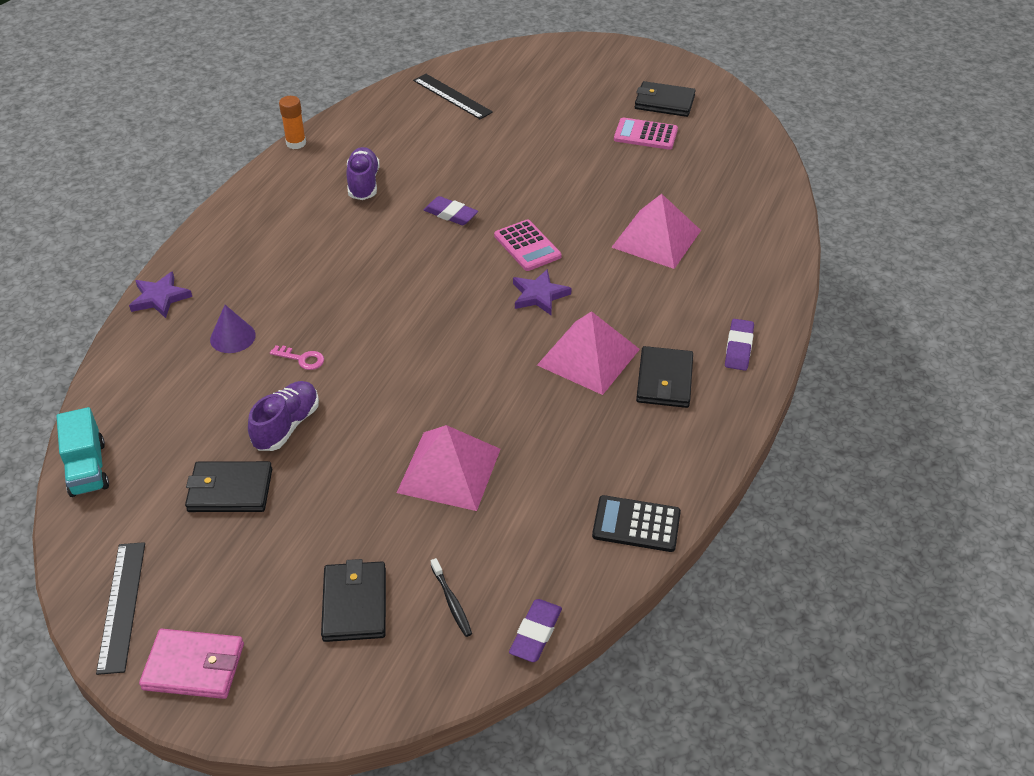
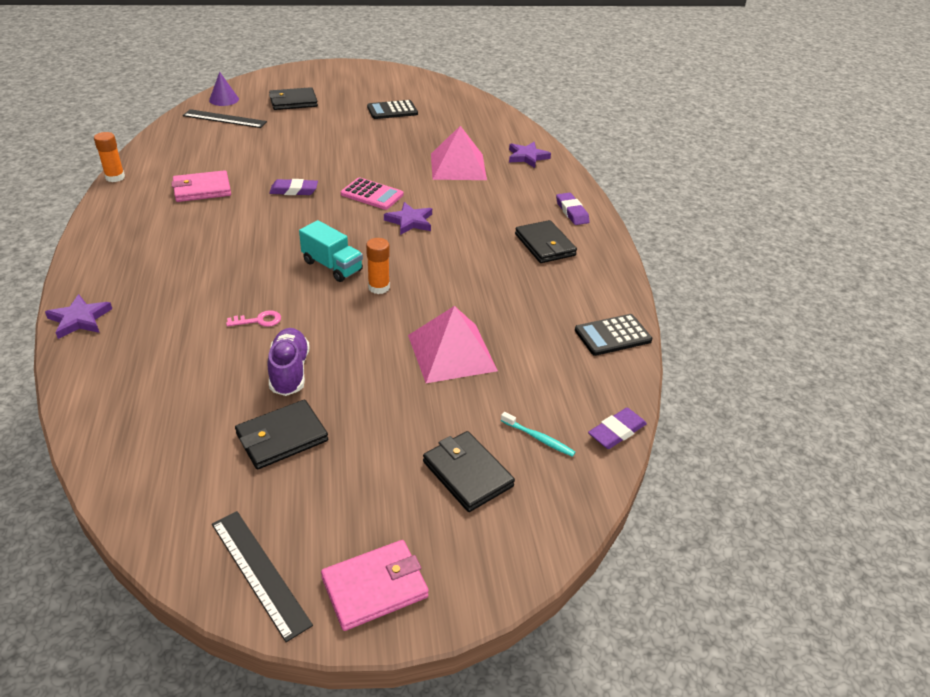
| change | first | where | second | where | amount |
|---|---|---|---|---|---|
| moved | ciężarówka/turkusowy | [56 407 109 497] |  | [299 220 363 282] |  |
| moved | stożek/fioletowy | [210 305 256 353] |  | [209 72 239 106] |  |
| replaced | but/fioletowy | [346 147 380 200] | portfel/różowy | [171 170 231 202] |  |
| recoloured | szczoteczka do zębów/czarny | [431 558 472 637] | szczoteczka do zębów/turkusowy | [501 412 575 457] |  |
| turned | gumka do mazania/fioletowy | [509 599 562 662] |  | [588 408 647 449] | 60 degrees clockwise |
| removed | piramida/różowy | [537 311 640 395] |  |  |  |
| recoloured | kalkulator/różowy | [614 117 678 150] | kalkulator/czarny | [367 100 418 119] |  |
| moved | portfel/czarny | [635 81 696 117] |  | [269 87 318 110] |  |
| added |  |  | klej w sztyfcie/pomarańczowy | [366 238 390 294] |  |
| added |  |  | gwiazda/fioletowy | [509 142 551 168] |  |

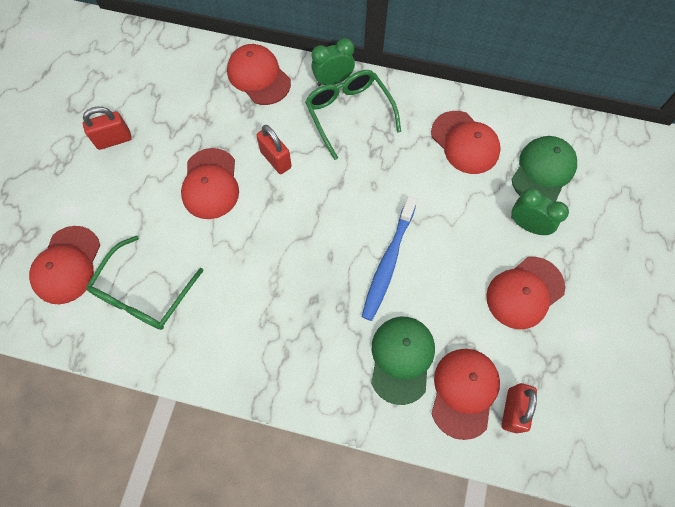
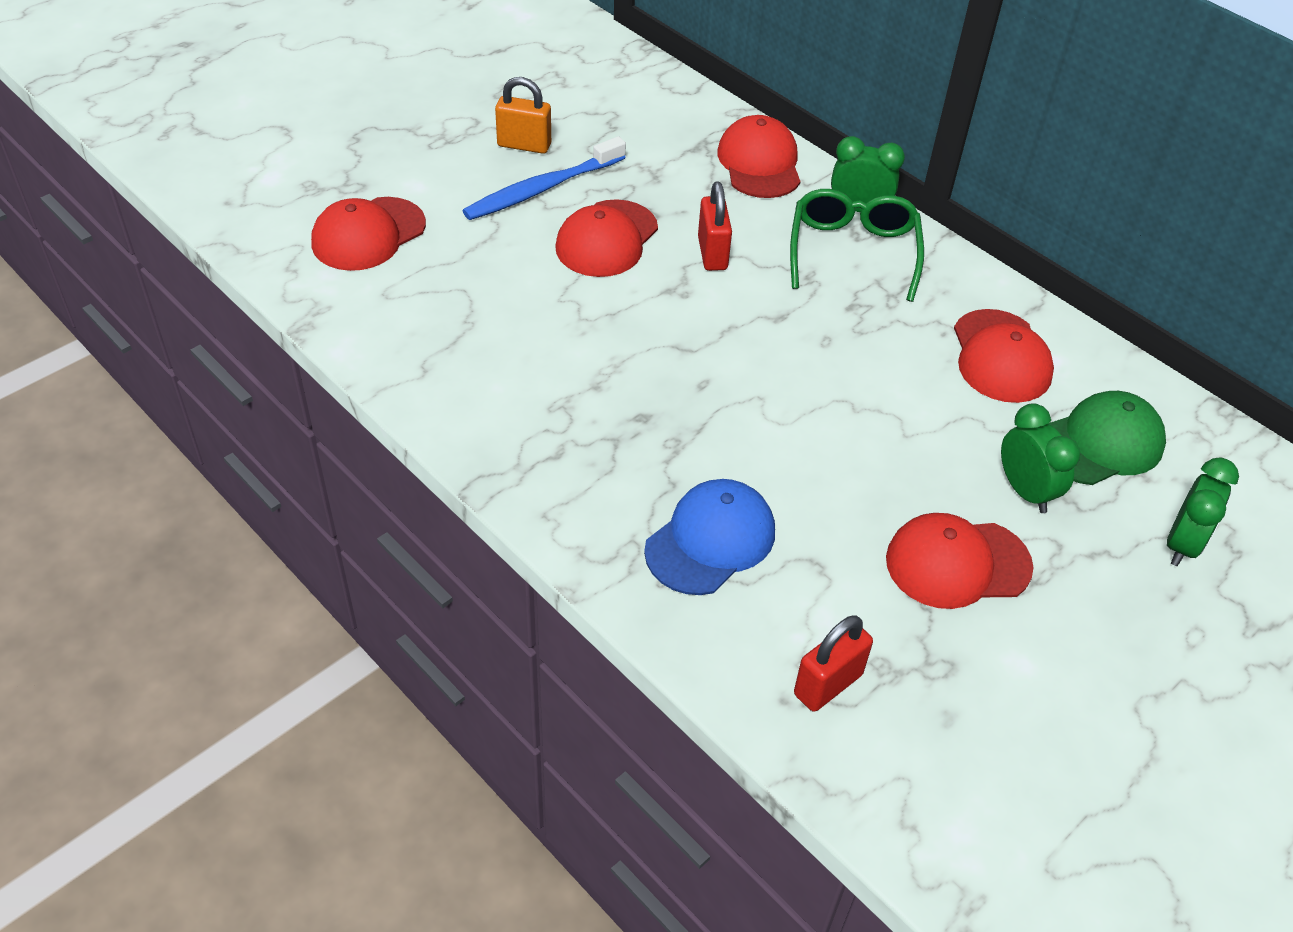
| change | first | where | second | where | amount |
|---|---|---|---|---|---|
| recoloured | kłódka/czerwony | [83 107 132 150] | kłódka/pomarańczowy | [495 77 551 154] |  |
| removed | okulary/zielony | [86 235 204 330] |  |  |  |
| moved | szczoteczka do zębów/niebieski | [362 196 417 321] |  | [462 136 626 220] |  |
| recoloured | czapka/zielony | [371 317 435 405] | czapka/niebieski | [644 479 775 595] |  |
| removed | czapka/czerwony | [431 349 500 440] |  |  |  |
| added |  |  | budzik/zielony | [1167 457 1239 566] |  |

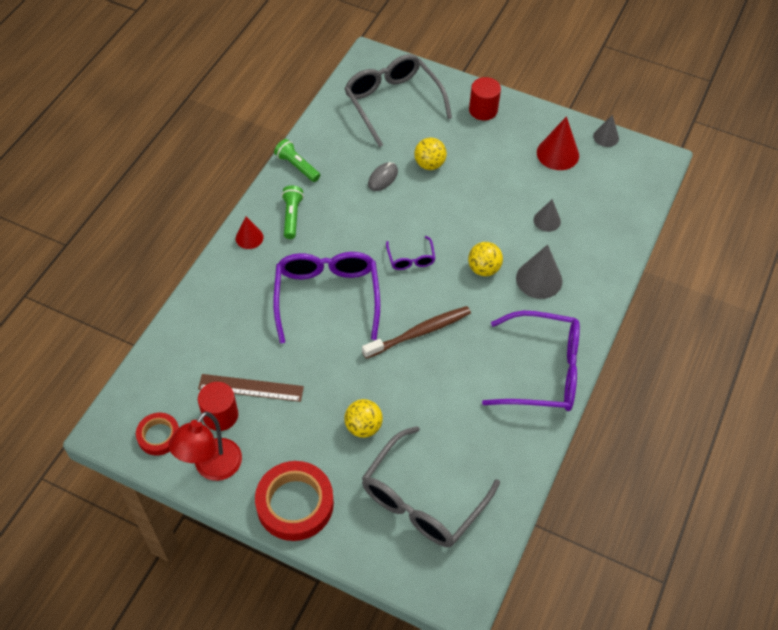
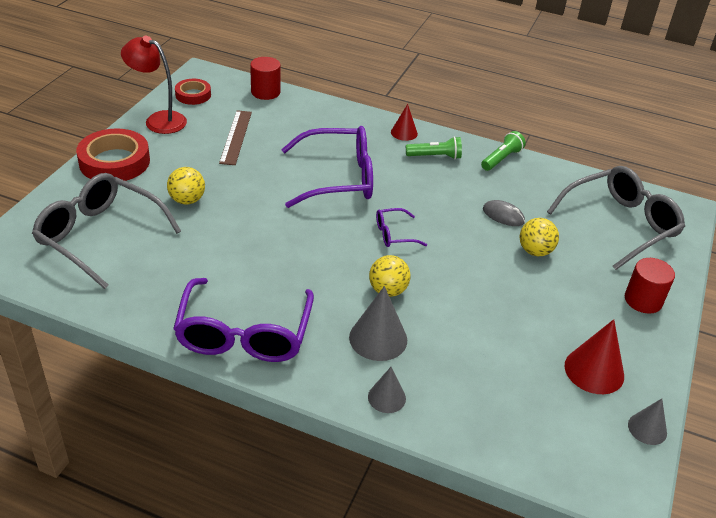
| change | first | where | second | where | amount |
|---|---|---|---|---|---|
| moved | walec/czerwony | [198 382 238 431] |  | [250 57 281 100] |  |
| removed | szczoteczka do zębów/brązowy | [362 306 471 359] |  |  |  |
| moved | stożek/szary | [534 199 561 232] |  | [368 367 406 413] |  |

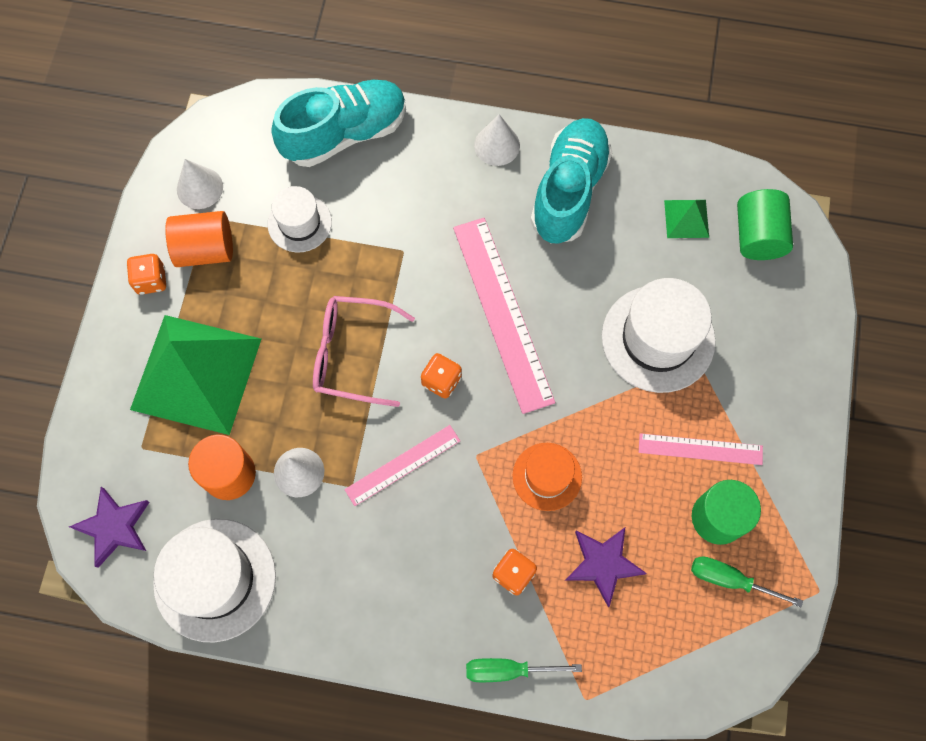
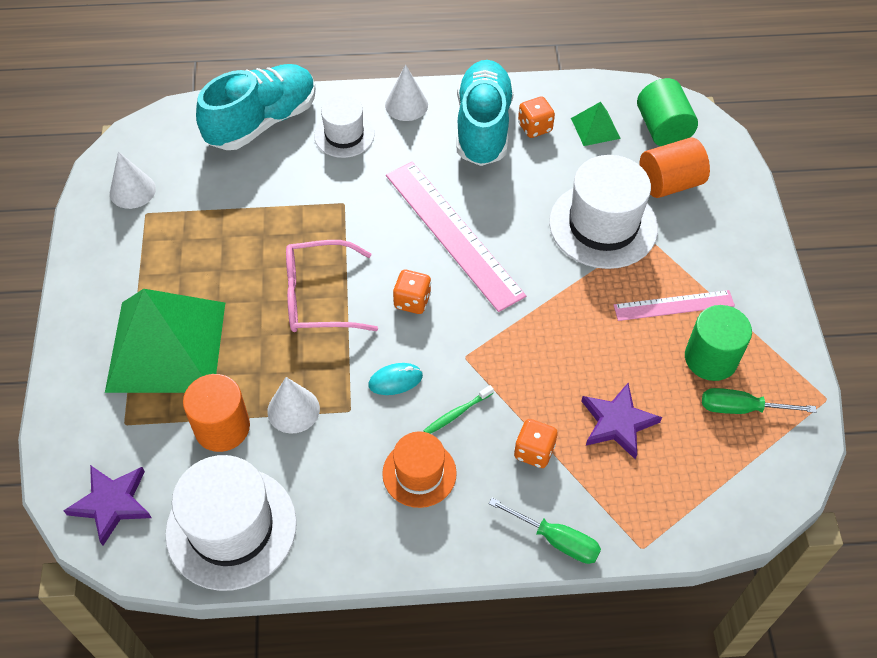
| change | first | where | second | where | amount |
|---|---|---|---|---|---|
| moved | kostka do gry/pomarańczowy | [127 254 166 295] |  | [518 96 555 138] |  |
| moved | walec/pomarańczowy | [165 211 233 267] |  | [639 137 710 198] |  |
| moved | kapelusz/biały | [268 186 332 253] |  | [314 95 375 158] |  |
| replaced | linijka/różowy | [344 425 460 506] | myszka/turkusowy | [368 363 423 395] |  |
| turned | śrubokręt/zielony | [466 658 582 682] |  | [489 498 601 564] | 135 degrees counterclockwise |
| moved | kapelusz/pomarańczowy | [513 443 582 511] |  | [382 431 457 508] |  |
| added |  |  | szczoteczka do zębów/zielony | [423 385 494 434] |  |

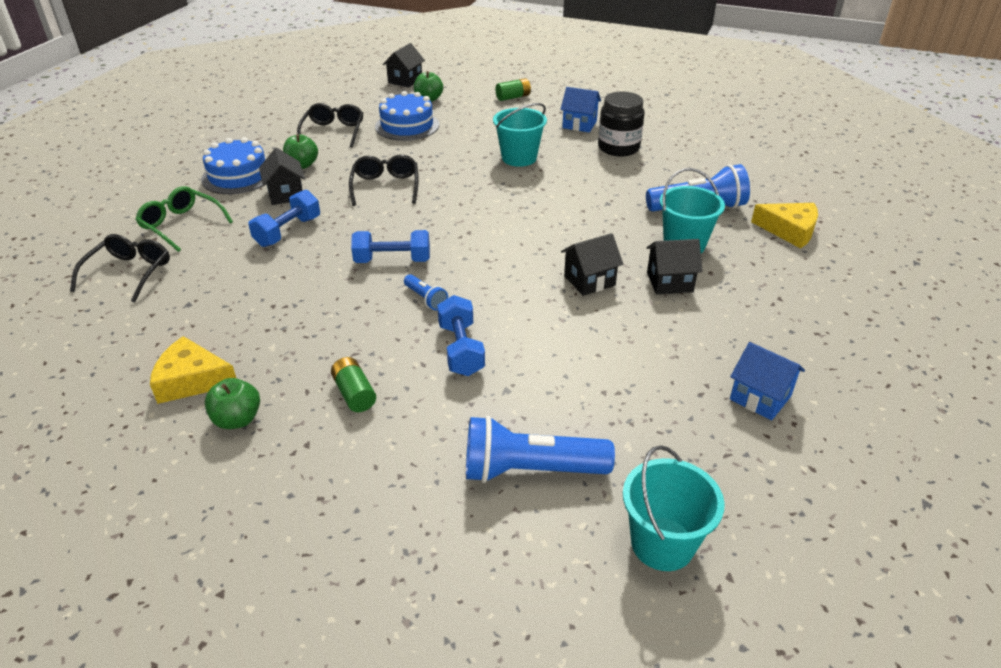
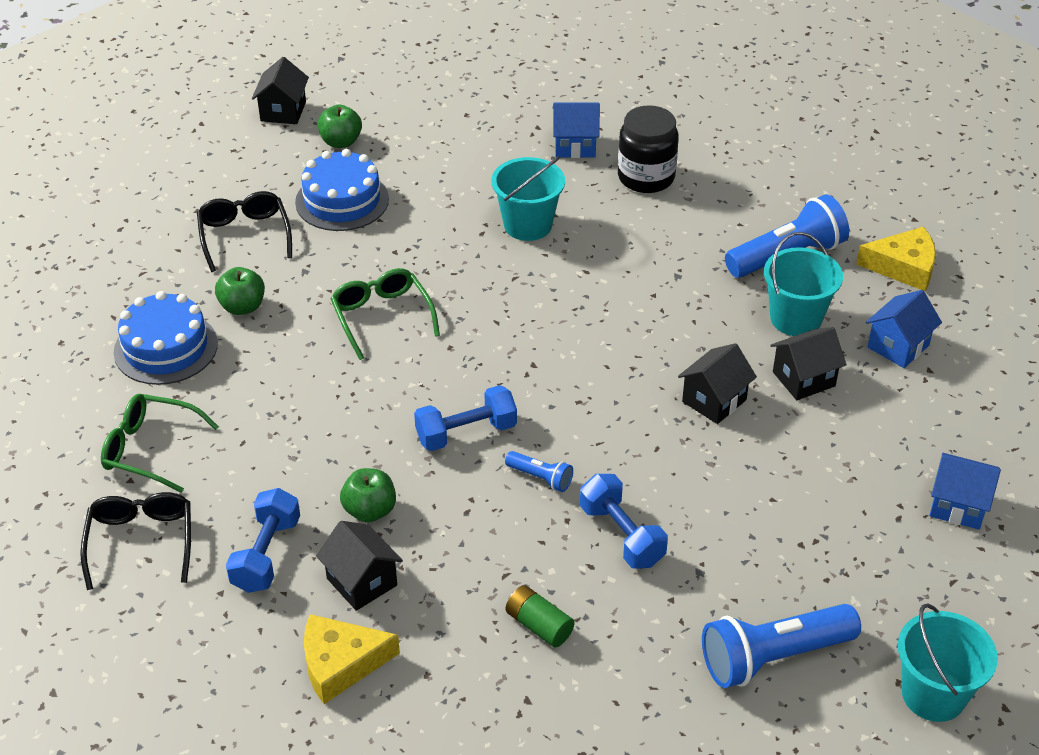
| change | first | where | second | where | amount |
|---|---|---|---|---|---|
| moved | jabłko/zielony | [205 378 260 429] |  | [340 468 396 522] |  |
| moved | hantel/niebieski | [248 190 320 247] |  | [226 488 300 593] |  |
| moved | domek/czarny | [259 148 305 205] |  | [316 521 403 611] |  |
| recoloured | okulary/czarny | [349 155 419 206] | okulary/zielony | [331 268 440 360] |  |
| removed | bateria/zielony | [496 78 531 101] |  |  |  |
| added |  |  | domek/niebieski | [866 290 942 368] |  |

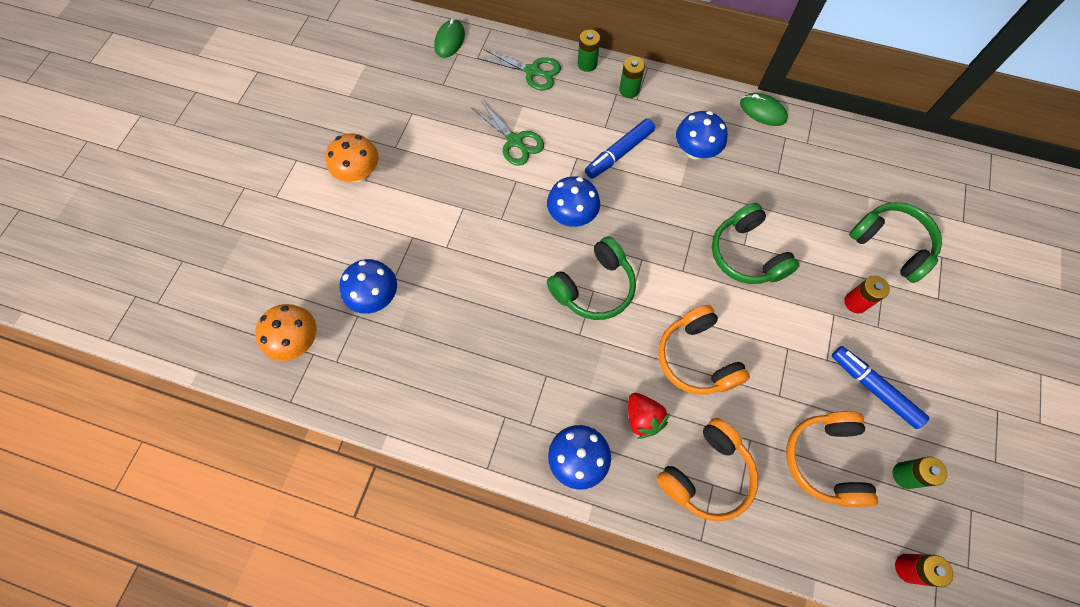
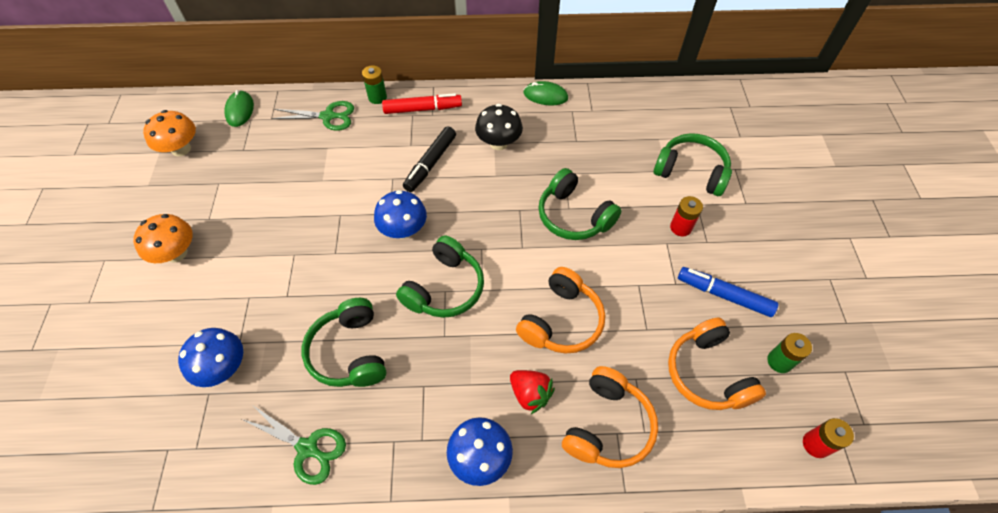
| change | first | where | second | where | amount |
|---|---|---|---|---|---|
| moved | grzyb/pomarańczowy | [255 304 316 361] |  | [143 110 196 156] |  |
| moved | nożyczki/zielony | [472 102 544 166] |  | [242 404 346 485] |  |
| recoloured | flamaster/niebieski | [585 118 655 179] | flamaster/czarny | [403 126 456 192] |  |
| replaced | bateria/zielony | [619 57 645 98] | flamaster/czerwony | [382 93 462 114] |  |
| turned | słuchawki/pomarańczowy | [658 305 750 395] |  | [516 267 605 354] | 105 degrees counterclockwise |
| recoloured | grzyb/niebieski | [676 111 728 160] | grzyb/czarny | [475 104 523 150] |  |
| added |  |  | słuchawki/zielony | [302 298 386 387] |  |

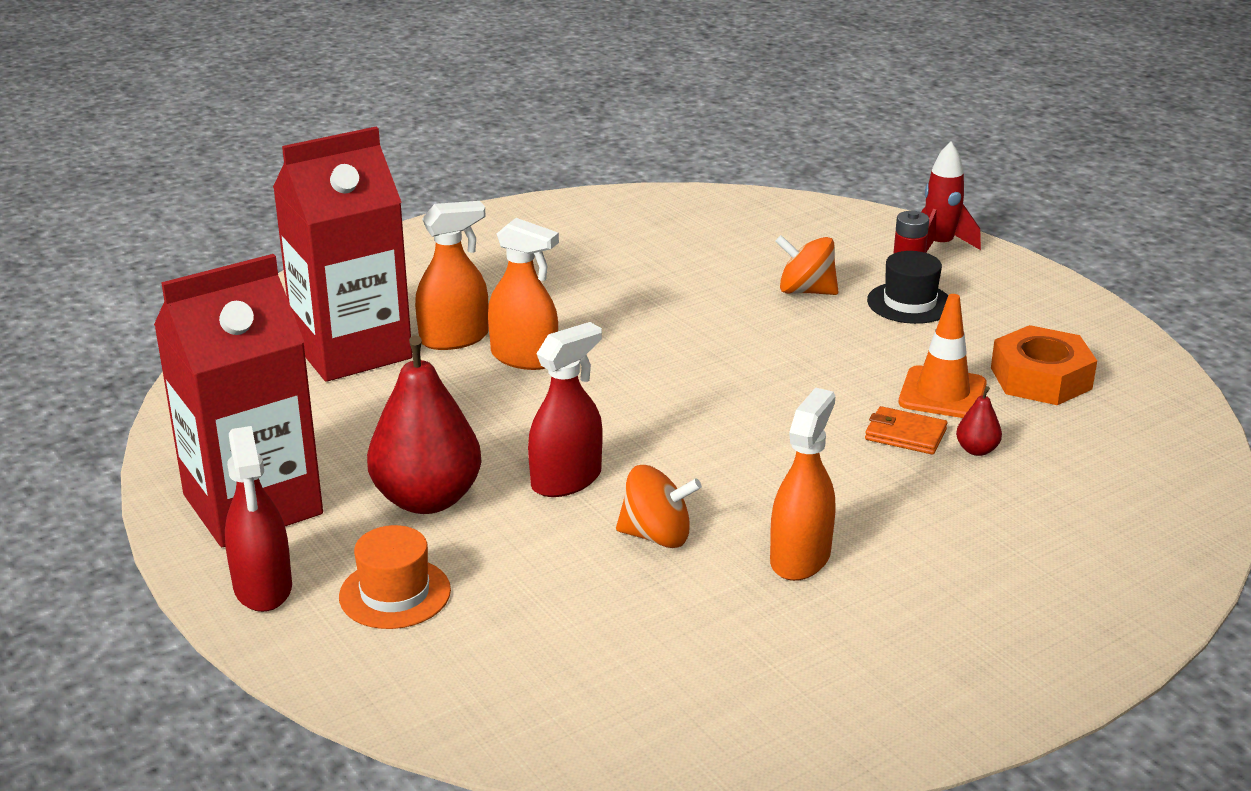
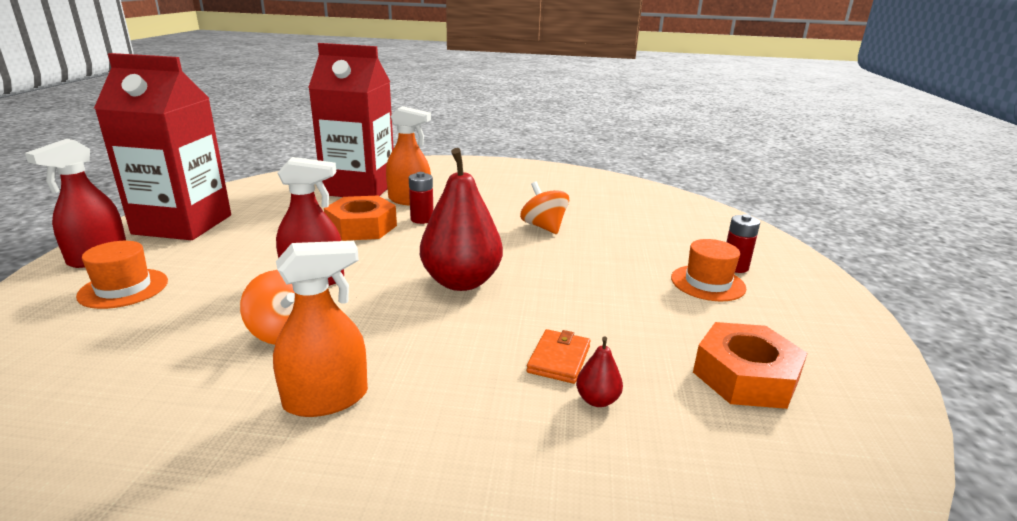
| change | first | where | second | where | amount |
|---|---|---|---|---|---|
| moved | gruszka/czerwony | [367 335 482 514] |  | [420 148 503 291] |  |
| replaced | spryskiwacz/pomarańczowy | [488 218 559 370] | bateria/czerwony | [409 172 433 224] |  |
| moved | bączek/pomarańczowy | [775 235 839 295] |  | [520 182 569 234] |  |
| turned | portfel/pomarańczowy | [865 406 947 455] |  | [527 329 591 384] | 45 degrees clockwise |
| recoloured | kapelusz/czarny | [867 251 948 324] | kapelusz/pomarańczowy | [671 239 746 301] |  |
| removed | pachołek/pomarańczowy | [899 294 987 418] |  |  |  |
| removed | rakieta/czerwony | [921 141 981 252] |  |  |  |
| added |  |  | nakrętka/pomarańczowy | [324 196 397 241] |  |

